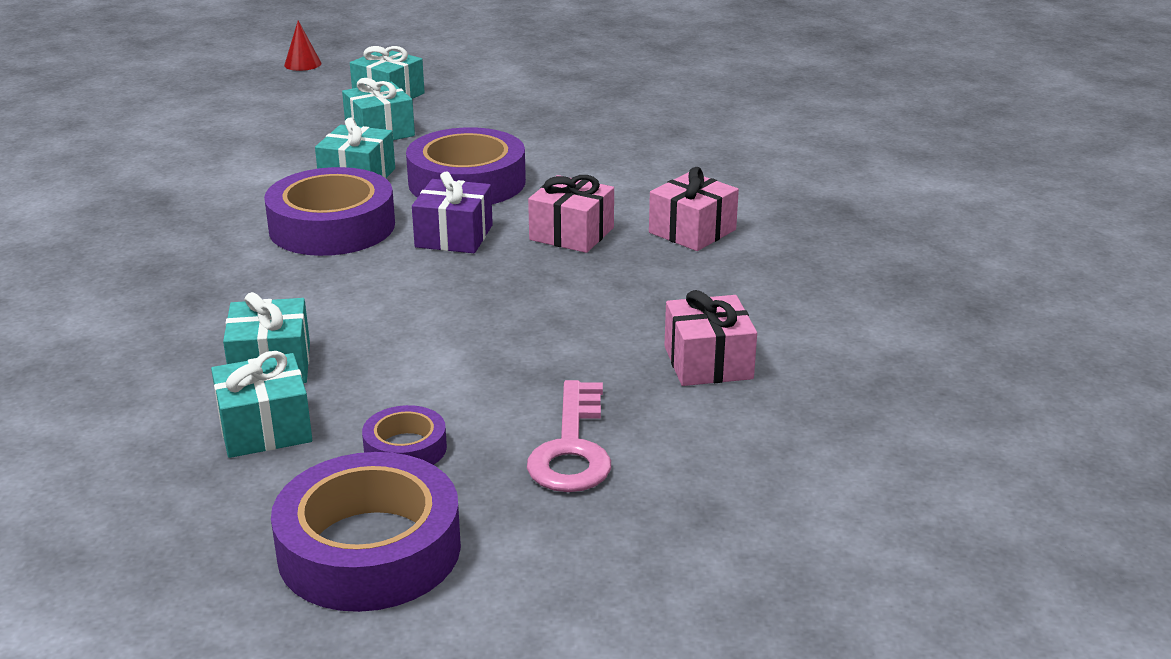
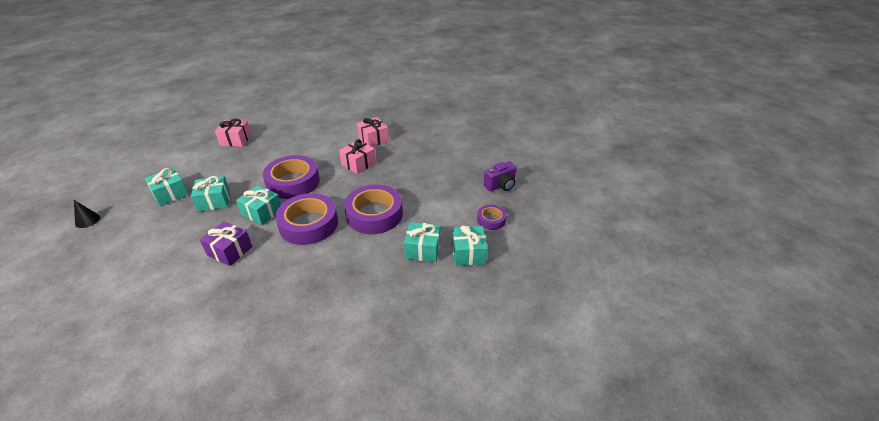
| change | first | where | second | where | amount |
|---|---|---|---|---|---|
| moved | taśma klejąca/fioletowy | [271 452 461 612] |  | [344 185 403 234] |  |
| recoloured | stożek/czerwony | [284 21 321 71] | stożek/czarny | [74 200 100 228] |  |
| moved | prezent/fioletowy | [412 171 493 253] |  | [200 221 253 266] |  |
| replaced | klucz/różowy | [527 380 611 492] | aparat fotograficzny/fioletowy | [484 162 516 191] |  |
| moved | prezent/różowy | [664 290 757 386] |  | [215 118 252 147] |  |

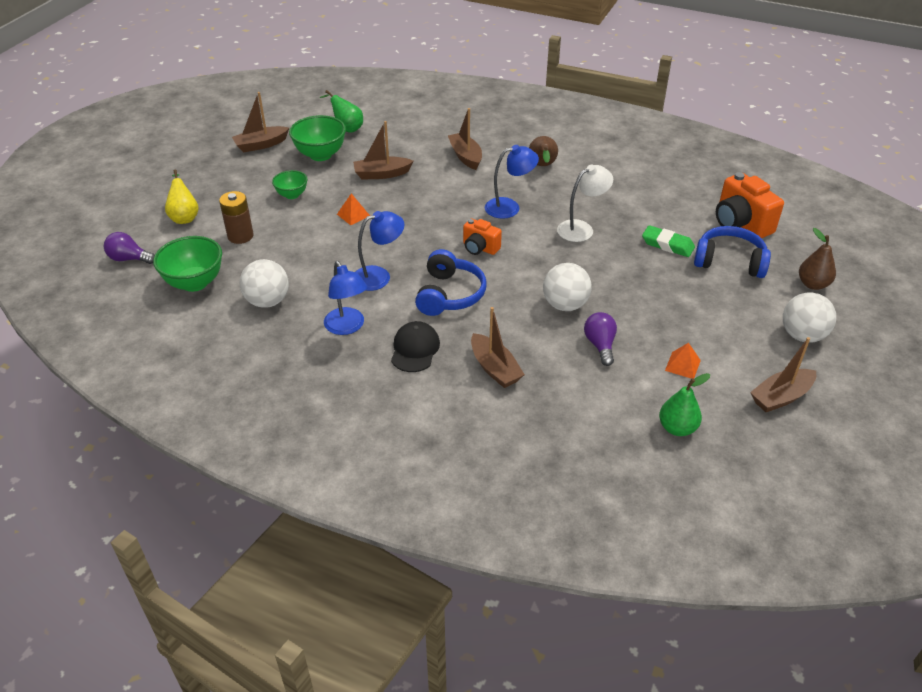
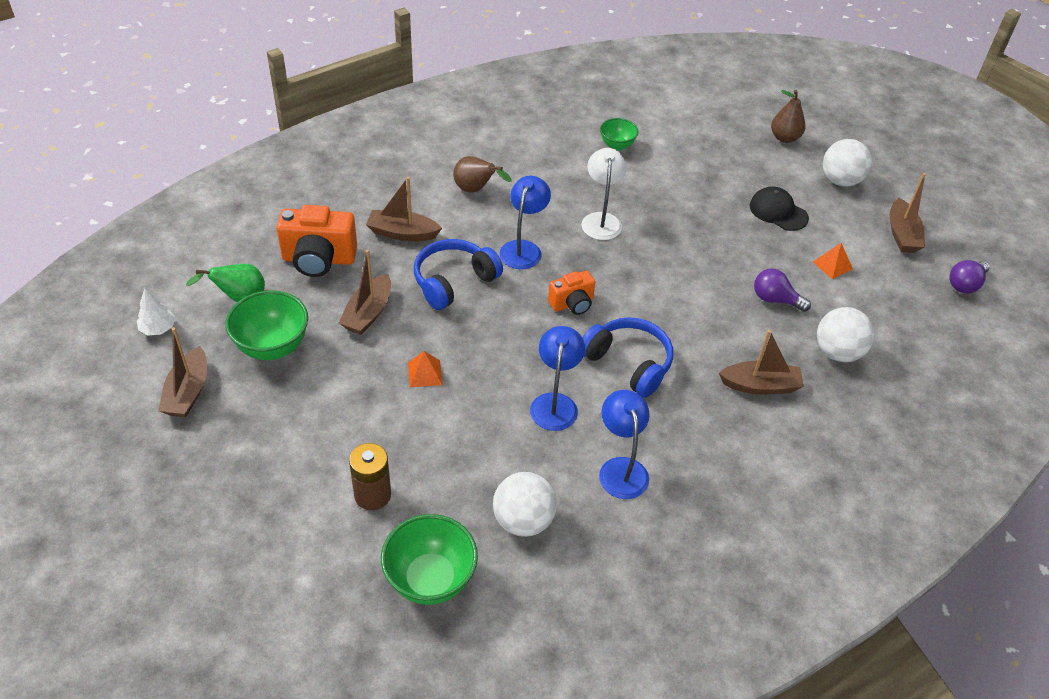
| change | first | where | second | where | amount |
|---|---|---|---|---|---|
| moved | żarówka/fioletowy | [104 232 155 264] |  | [949 260 990 293] |  |
| removed | gruszka/żółty | [165 170 199 224] |  |  |  |
| moved | miska/zielony | [272 170 307 199] |  | [600 118 638 151] |  |
| turned | lampka/niebieski | [324 261 368 335] |  | [599 390 650 499] | 105 degrees counterclockwise |
| moved | czapka/czarny | [391 321 440 372] |  | [750 186 809 231] |  |
| moved | piłka/biały | [543 263 592 311] |  | [817 307 874 362] |  |
| removed | gumka do mazania/zielony | [642 225 695 257] |  |  |  |
| removed | gruszka/zielony | [659 373 710 436] |  |  |  |
| moved | słuchawki/niebieski | [694 226 771 278] |  | [414 239 503 310] |  |
| moved | aparat fotograficzny/pomarańczowy | [716 172 784 238] |  | [276 205 357 277] |  |
| added |  |  | drzewko/biały | [137 288 176 336] |  |

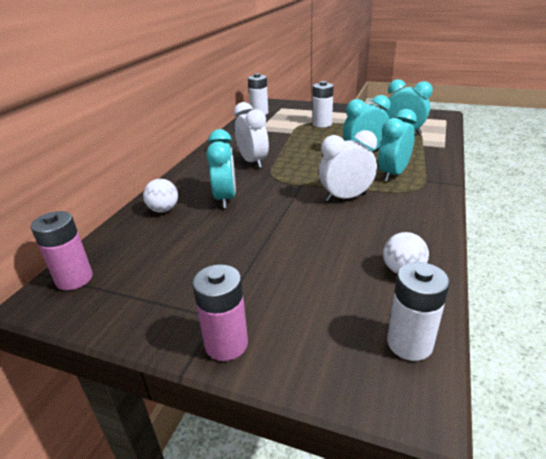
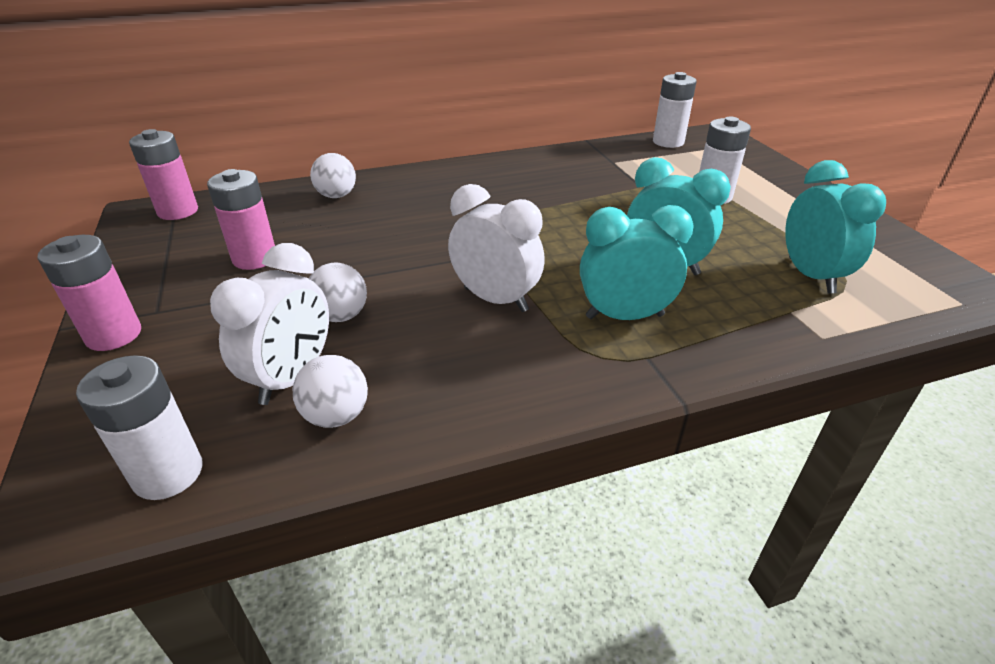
| change | first | where | second | where | amount |
|---|---|---|---|---|---|
| removed | budzik/turkusowy | [206 129 236 208] |  |  |  |
| moved | budzik/biały | [234 102 269 168] |  | [210 243 329 405] |  |
| added |  |  | bateria/różowy | [207 169 275 270] |  |
| added |  |  | piłka/biały | [309 263 367 322] |  |

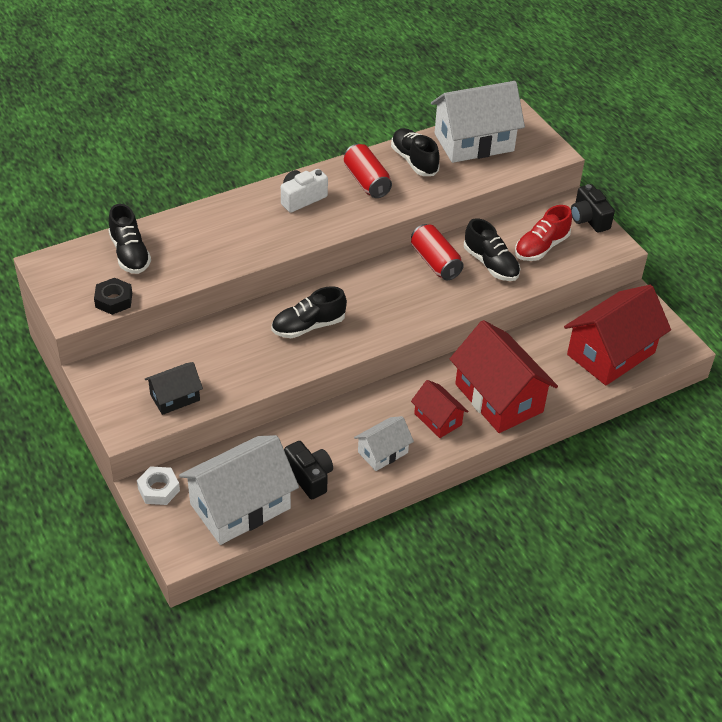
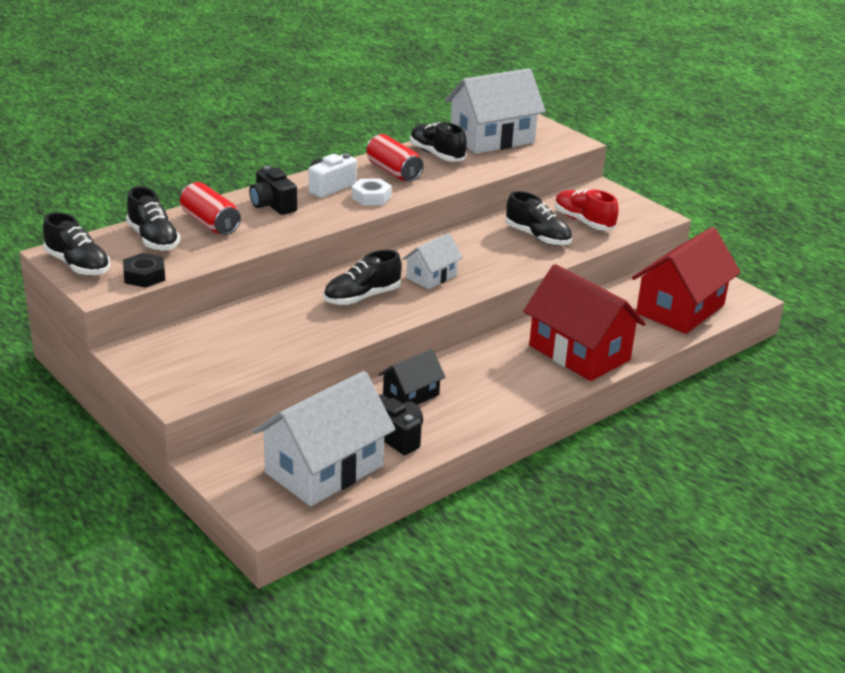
| change | first | where | second | where | amount |
|---|---|---|---|---|---|
| moved | nakrętka/biały | [137 466 180 505] |  | [351 178 392 205] |  |
| moved | domek/czarny | [145 362 203 415] |  | [379 349 446 405] |  |
| moved | domek/biały | [354 416 414 471] |  | [402 233 463 289] |  |
| moved | puszka/czerwony | [411 224 464 280] |  | [180 182 241 235] |  |
| removed | domek/czerwony | [411 380 469 438] |  |  |  |
| turned | but/czerwony | [515 205 572 261] |  | [555 189 619 230] | 105 degrees clockwise |
| moved | aparat fotograficzny/czarny | [571 184 615 233] |  | [249 166 297 215] |  |
| added |  |  | but/czarny | [43 212 110 276] |  |

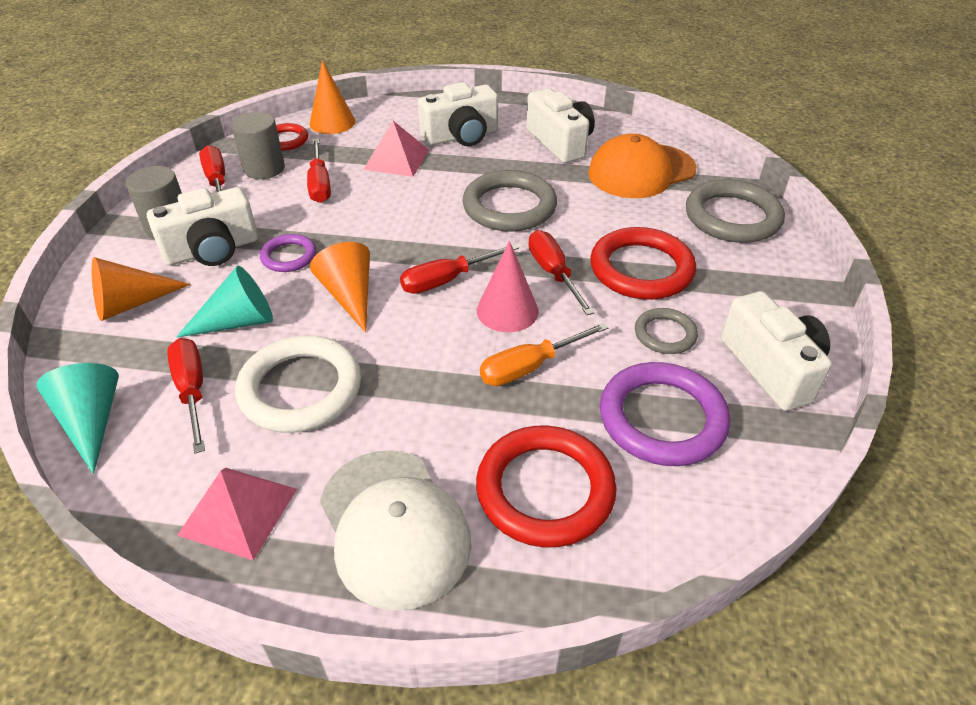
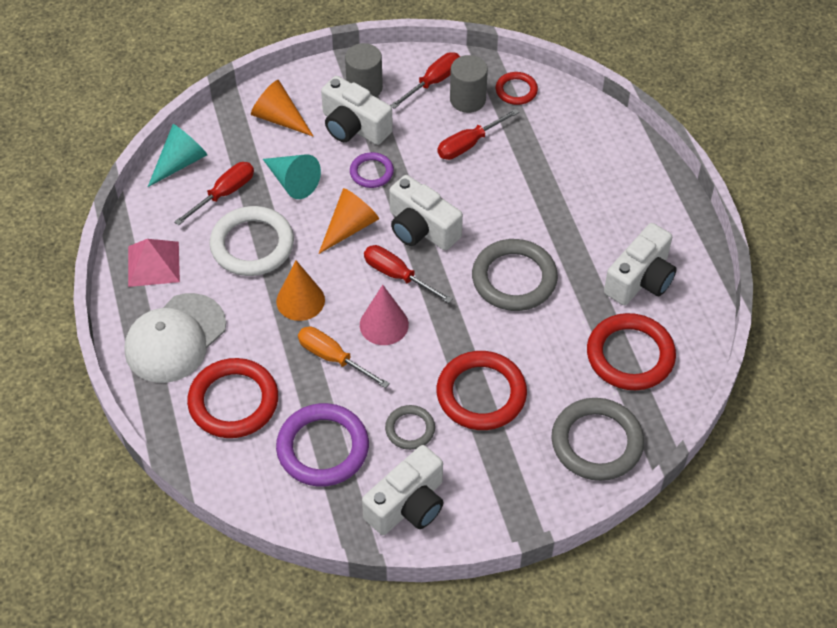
| change | first | where | second | where | amount |
|---|---|---|---|---|---|
| moved | stożek/pomarańczowy | [310 60 355 134] |  | [276 260 325 321] |  |
| removed | piramida/różowy | [363 121 429 177] |  |  |  |
| moved | aparat fotograficzny/biały | [418 82 498 146] |  | [389 175 463 250] |  |
| removed | śrubokręt/czerwony | [529 230 595 315] |  |  |  |
| replaced | czapka/pomarańczowy | [588 134 696 198] | pierścień/czerwony | [587 313 676 390] |  |

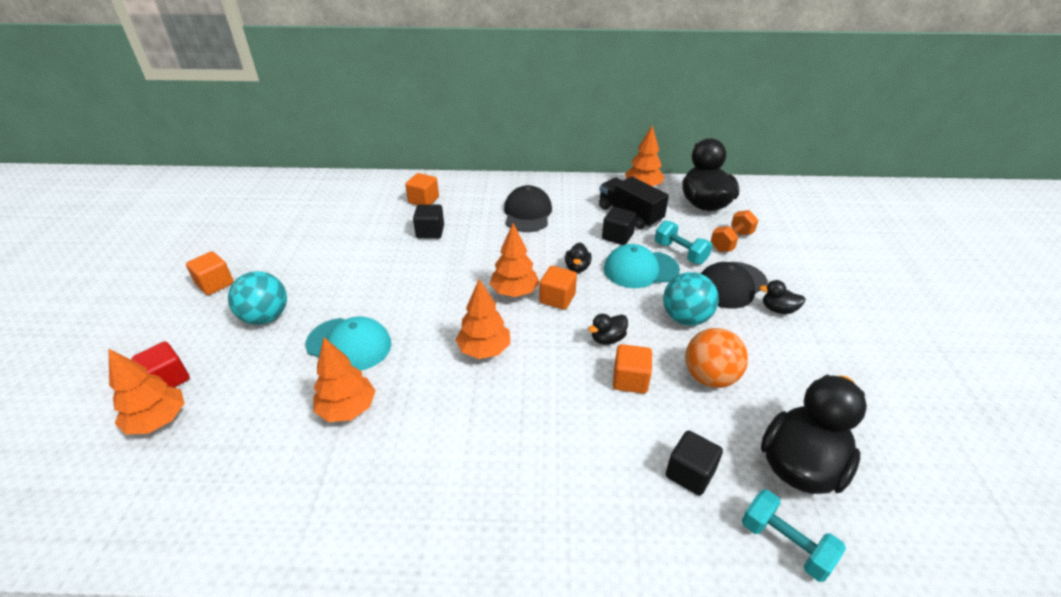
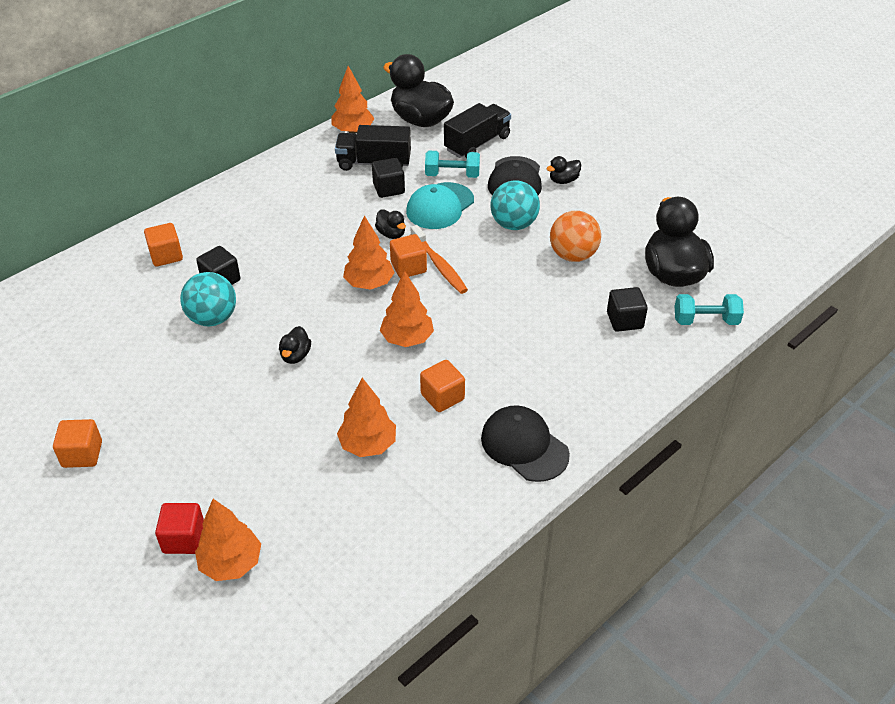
| change | first | where | second | where | amount |
|---|---|---|---|---|---|
| moved | piłka/turkusowy | [228 271 287 325] |  | [180 272 236 327] |  |
| removed | czapka/turkusowy | [306 317 391 371] |  |  |  |
| moved | czapka/czarny | [504 185 552 232] |  | [481 405 570 482] |  |
| moved | kaczka/czarny | [588 314 628 345] |  | [279 326 311 364] |  |
| moved | sześcian/pomarańczowy | [613 344 652 394] |  | [420 360 465 412] |  |
| replaced | hantel/pomarańczowy | [711 210 758 252] | ciężarówka/czarny | [444 103 511 158] |  |
| added |  |  | szczoteczka do zębów/pomarańczowy | [411 225 468 294] |  |

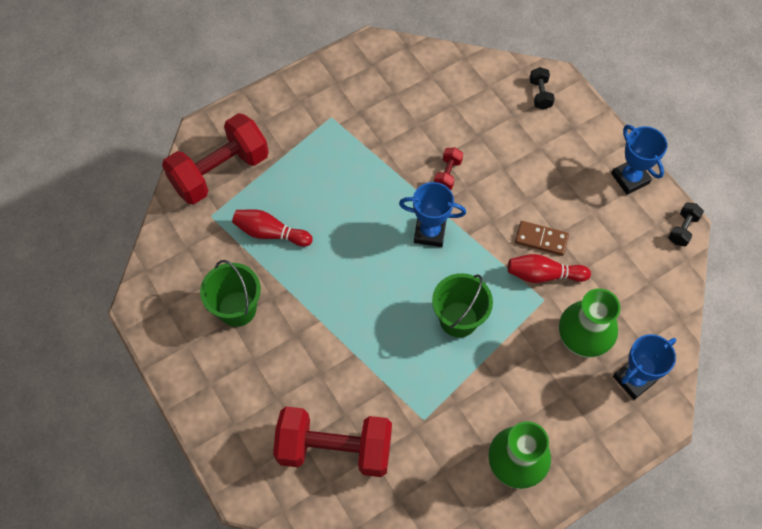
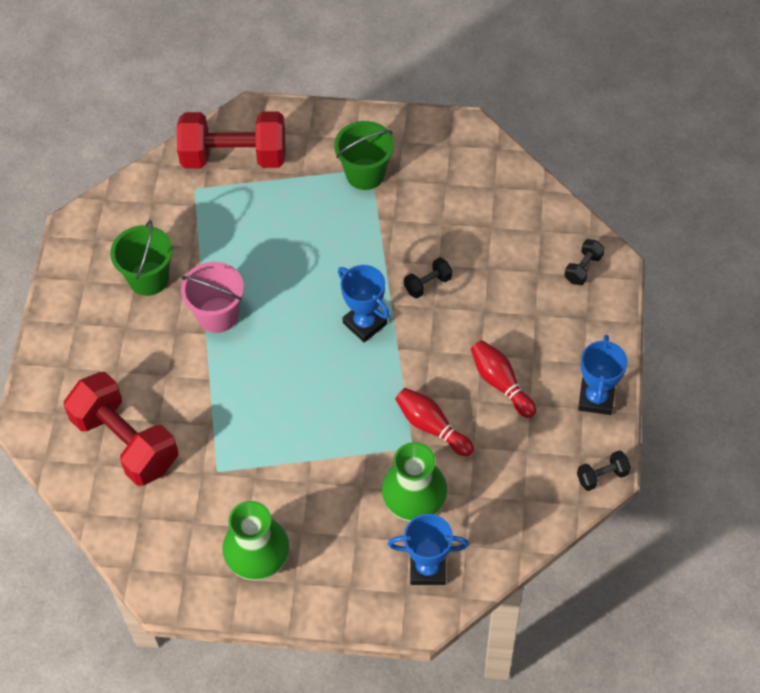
| change | first | where | second | where | amount |
|---|---|---|---|---|---|
| moved | kręgiel/czerwony | [232 209 313 247] |  | [471 340 536 418] |  |
| moved | wiadro/zielony | [432 273 493 338] |  | [334 121 394 190] |  |
| recoloured | hantel/czerwony | [434 148 463 190] | hantel/czarny | [404 257 452 299] |  |
| removed | kostka domina/brązowy | [515 221 569 256] |  |  |  |
| added |  |  | wiadro/różowy | [181 262 244 333] |  |

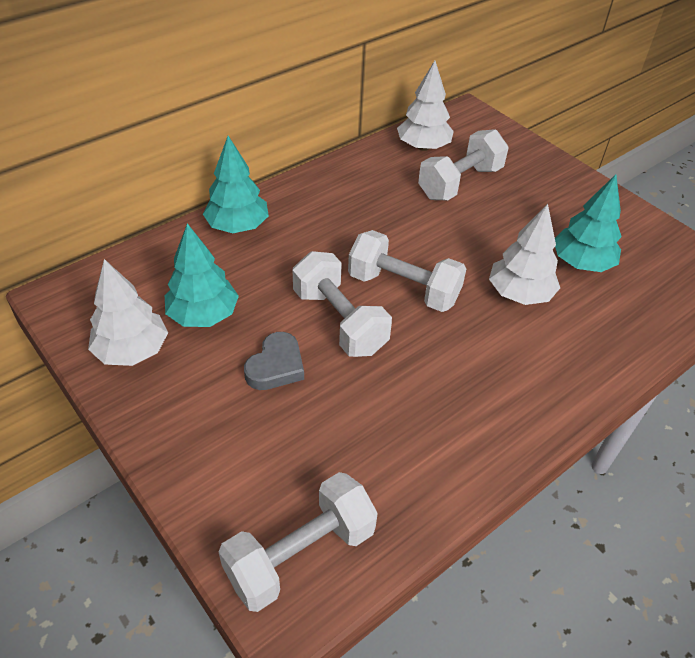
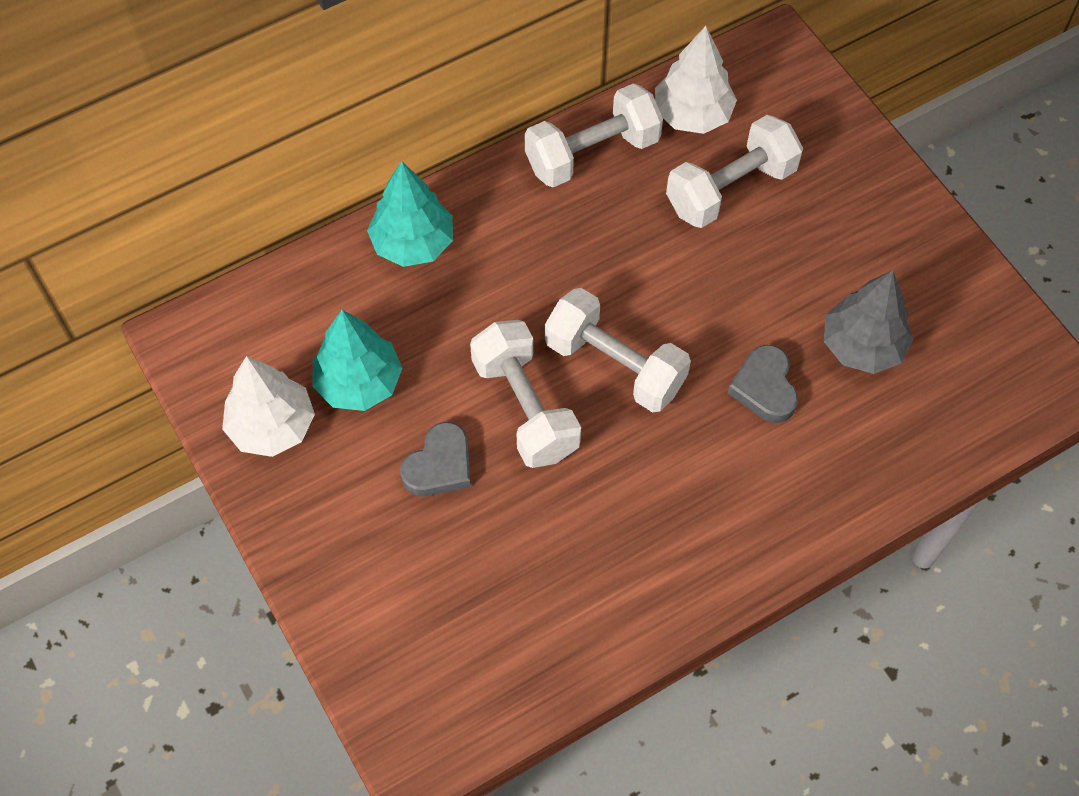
| change | first | where | second | where | amount |
|---|---|---|---|---|---|
| moved | hantel/biały | [219 472 378 612] |  | [525 83 663 187] |  |
| replaced | drzewko/biały | [489 204 560 305] | serce/szary | [727 345 798 423] |  |
| recoloured | drzewko/turkusowy | [555 174 622 272] | drzewko/szary | [824 270 913 374] |  |

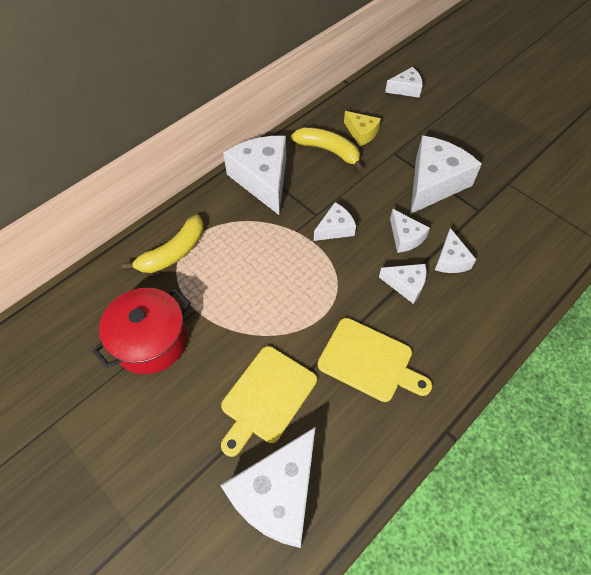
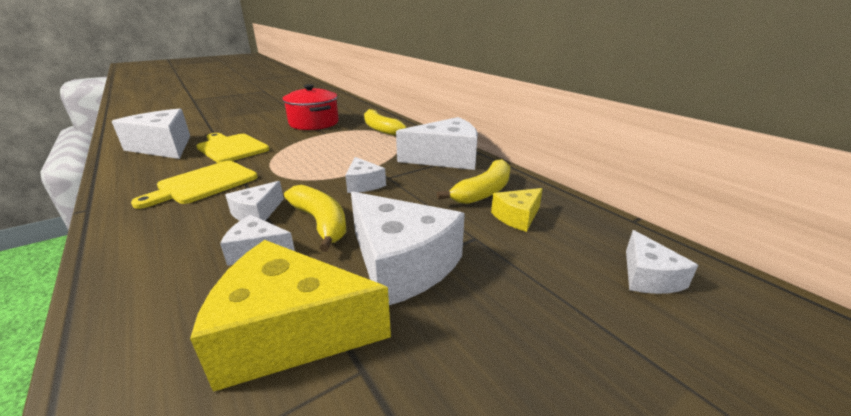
| change | first | where | second | where | amount |
|---|---|---|---|---|---|
| replaced | ser/biały | [390 209 430 253] | banan/żółty | [284 185 346 252] |  |
| added |  |  | ser/żółty | [190 240 391 392] |  |

